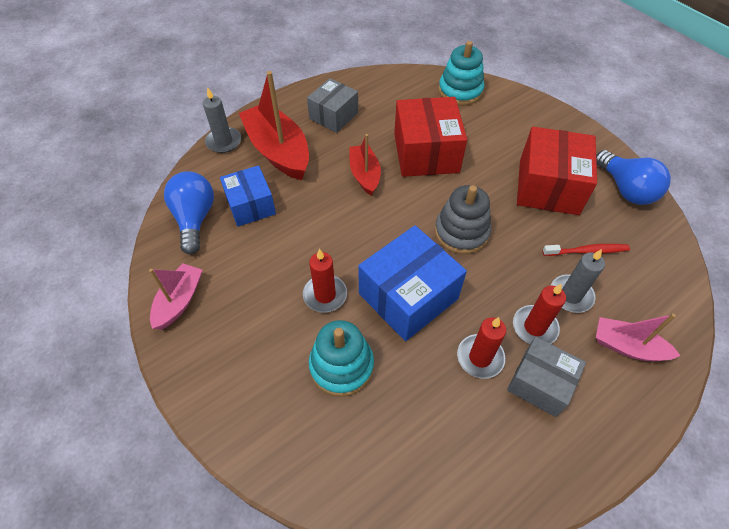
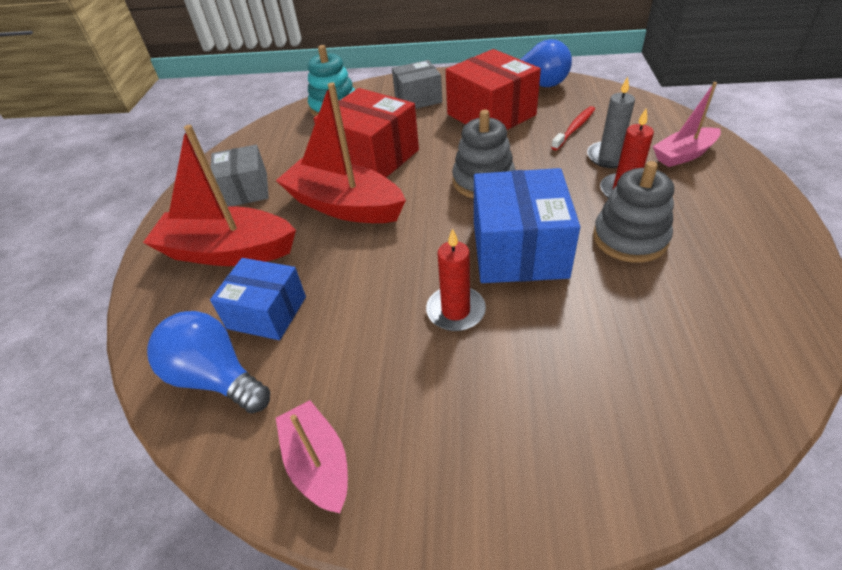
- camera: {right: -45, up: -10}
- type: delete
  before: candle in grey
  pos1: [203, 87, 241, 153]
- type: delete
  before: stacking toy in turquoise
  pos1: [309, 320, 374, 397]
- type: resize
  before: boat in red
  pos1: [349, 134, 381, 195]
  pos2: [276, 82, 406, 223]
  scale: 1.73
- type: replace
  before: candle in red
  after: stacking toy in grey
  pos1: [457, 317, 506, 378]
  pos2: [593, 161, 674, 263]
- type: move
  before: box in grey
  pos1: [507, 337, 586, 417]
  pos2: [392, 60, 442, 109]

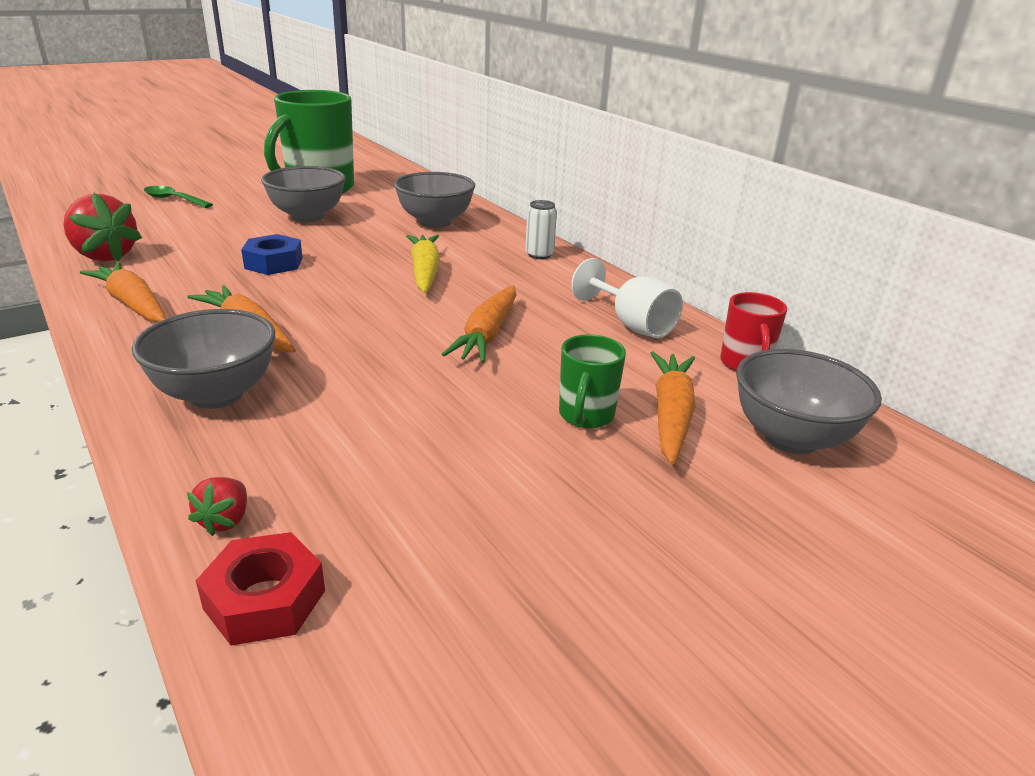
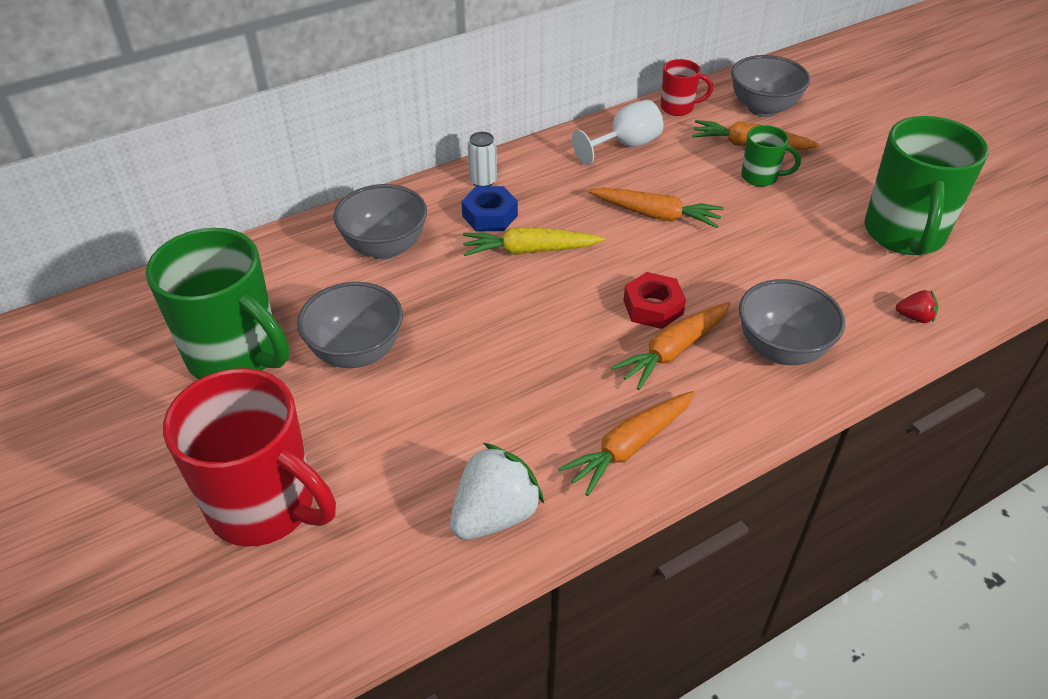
- camera: {right: -85, up: 15}
- type: recolor
  before: strawberry in red
  after: strawberry in white
  pos1: [63, 193, 142, 262]
  pos2: [450, 443, 544, 540]
- type: replace
  before: spoon in green
  after: mug in red
  pos1: [144, 186, 213, 208]
  pos2: [163, 368, 336, 547]
- type: move
  before: nut in red
  pos1: [196, 532, 325, 645]
  pos2: [623, 272, 686, 329]
- type: move
  before: nut in blue
  pos1: [241, 234, 303, 275]
  pos2: [461, 186, 518, 231]
- type: insert
  after: mug in green
  pos2: [864, 116, 988, 256]

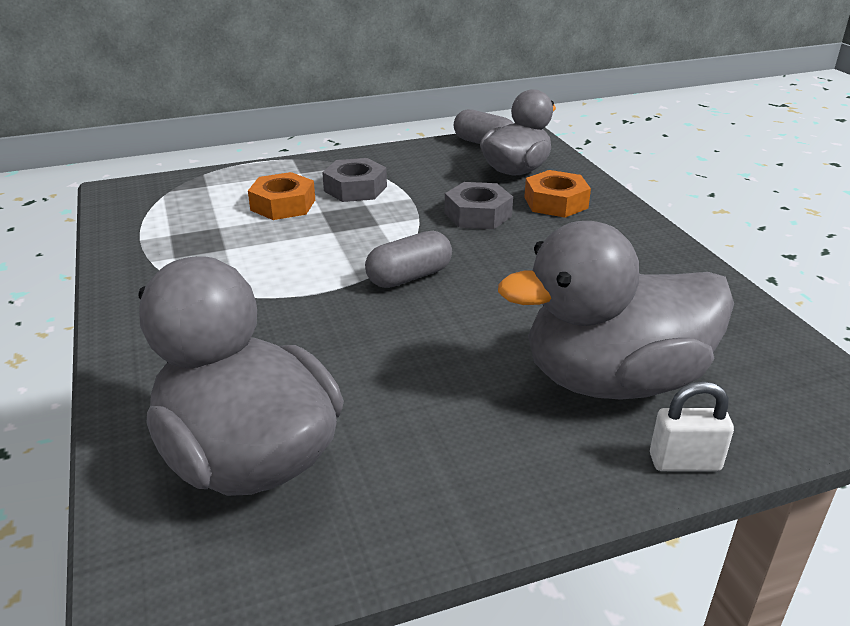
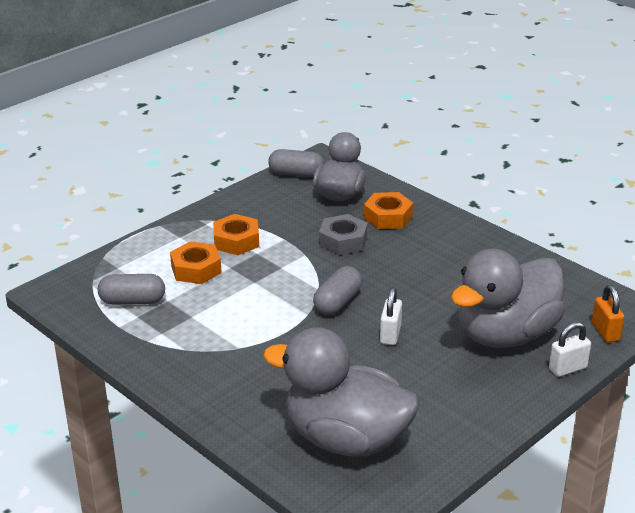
- camera: {right: -25, up: 0}
- type: recolor
  before: nut in grey
  after: nut in orange
  pos1: [322, 158, 387, 202]
  pos2: [213, 214, 259, 255]
- type: insert
  after: capsule in grey
  pos2: [98, 274, 165, 305]
- type: insert
  after: padlock in white
  pos2: [380, 288, 402, 345]
- type: insert
  after: padlock in orange
  pos2: [592, 285, 624, 342]

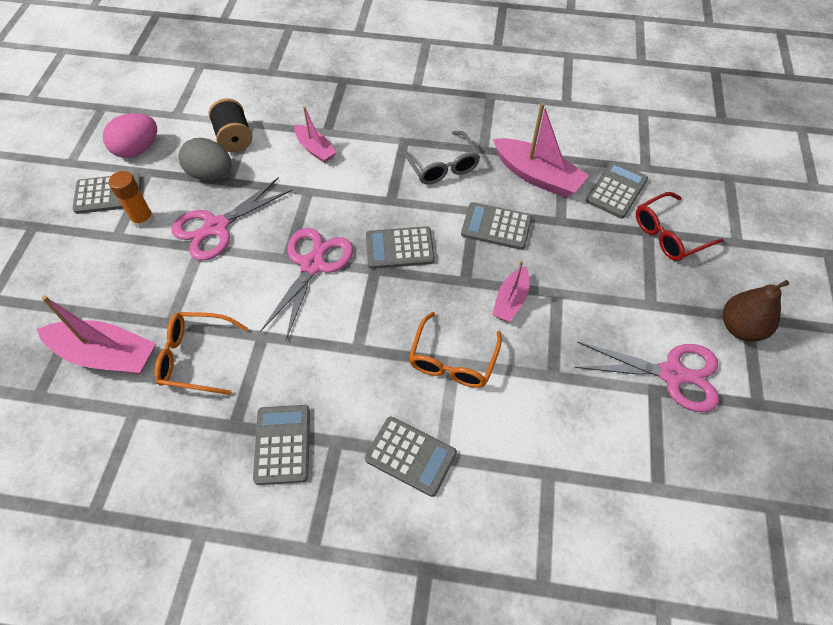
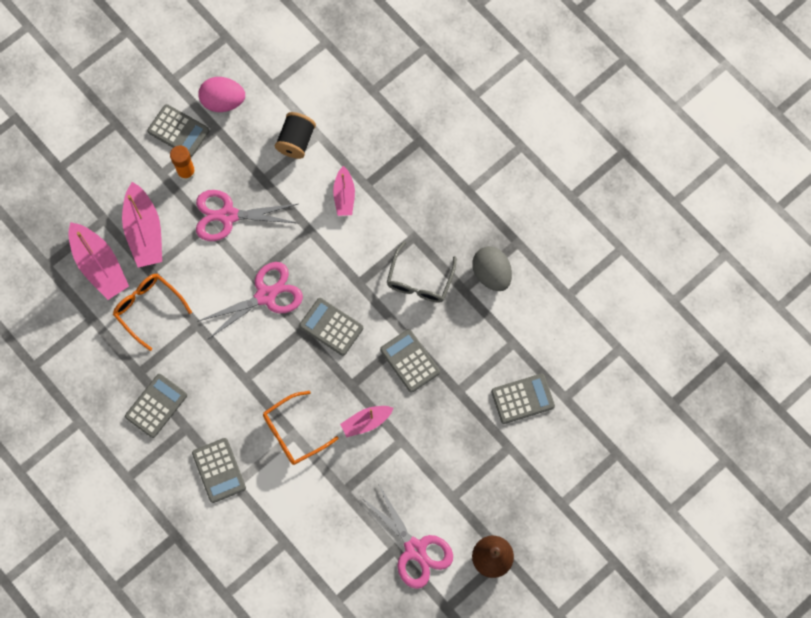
- camera: {right: 40, up: 15}
- type: move
  before: egg in grey
  pos1: [178, 138, 232, 180]
  pos2: [472, 246, 512, 291]
- type: move
  before: boat in pink
  pos1: [493, 102, 589, 198]
  pos2: [122, 182, 162, 268]
- type: delete
  before: glasses in red
  pos1: [636, 192, 724, 261]

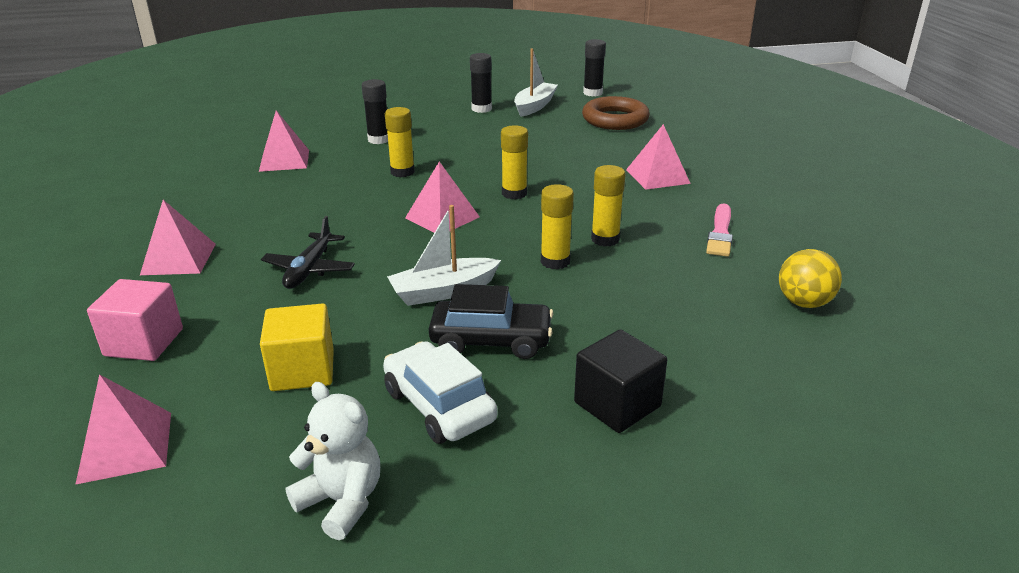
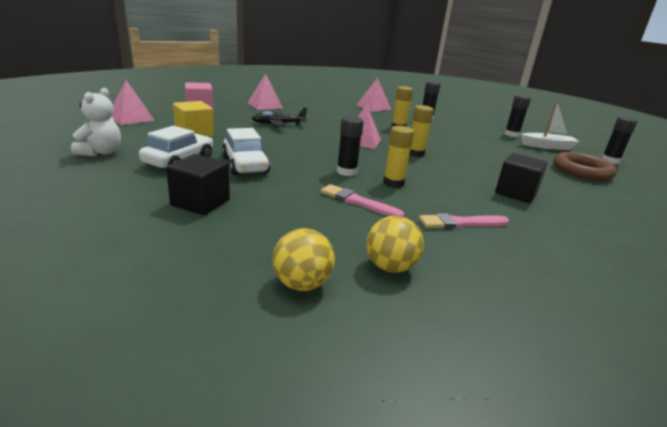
- camera: {right: 60, up: -5}
- type: delete
  before: boat in white
  pos1: [387, 205, 501, 306]
- type: recolor
  before: car in black
  after: car in white
  pos1: [429, 284, 553, 359]
  pos2: [222, 128, 270, 175]
- type: recolor
  before: glue stick in yellow
  after: glue stick in black
  pos1: [541, 184, 574, 270]
  pos2: [337, 116, 364, 176]
- type: replace
  before: pyramid in pink
  after: cube in black
  pos1: [626, 124, 691, 190]
  pos2: [495, 153, 548, 203]
- type: insert
  after: ball in yellow
  pos2: [272, 228, 335, 291]
- type: insert
  after: brush in pink
  pos2: [321, 184, 405, 217]

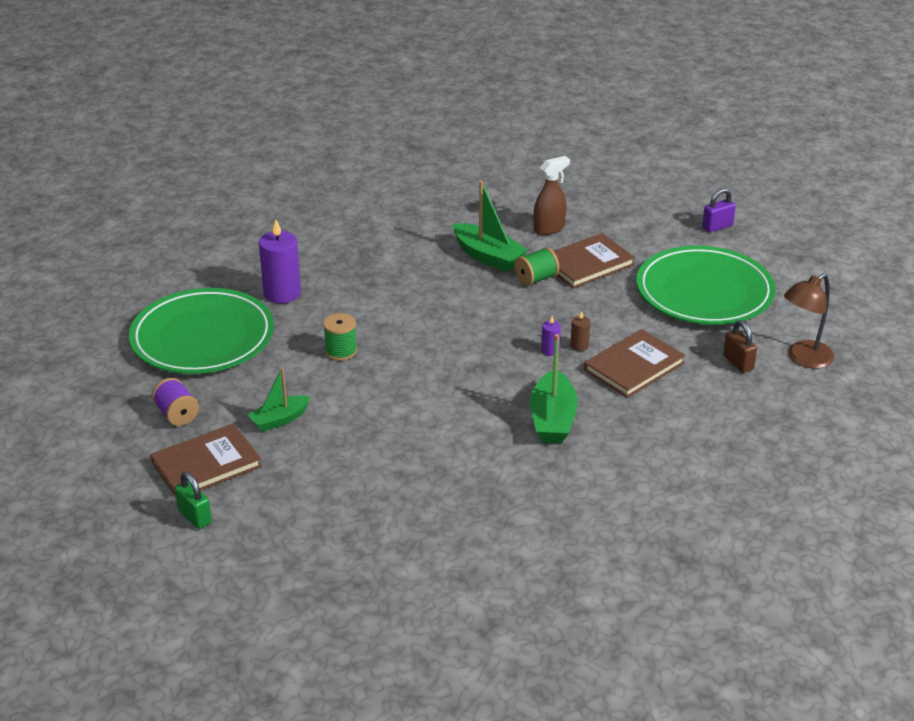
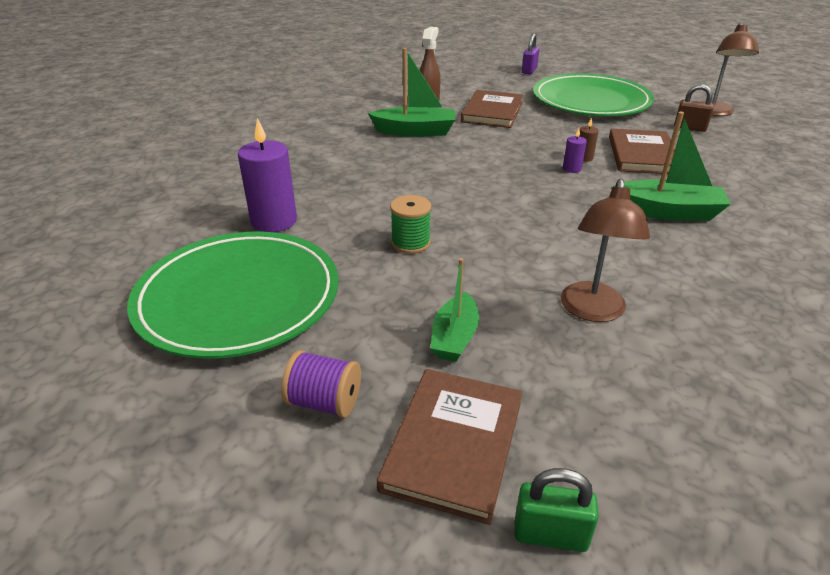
- camera: {right: -40, up: 0}
- type: delete
  before: spool in green
  pos1: [515, 247, 559, 286]
- type: rotate
  before: boat in green
  pos1: [530, 334, 578, 443]
  pos2: [611, 112, 731, 221]
  turn: -45
- type: insert
  after: lamp in brown
  pos2: [561, 179, 650, 322]

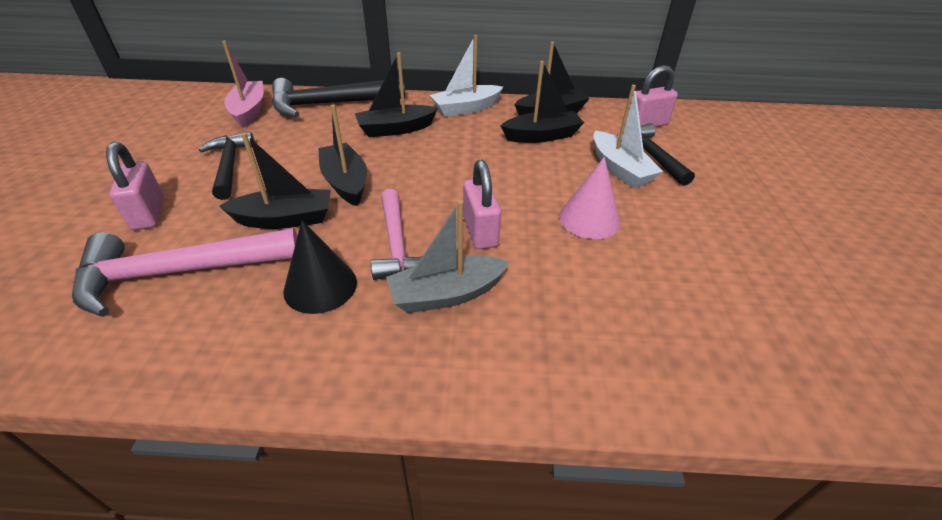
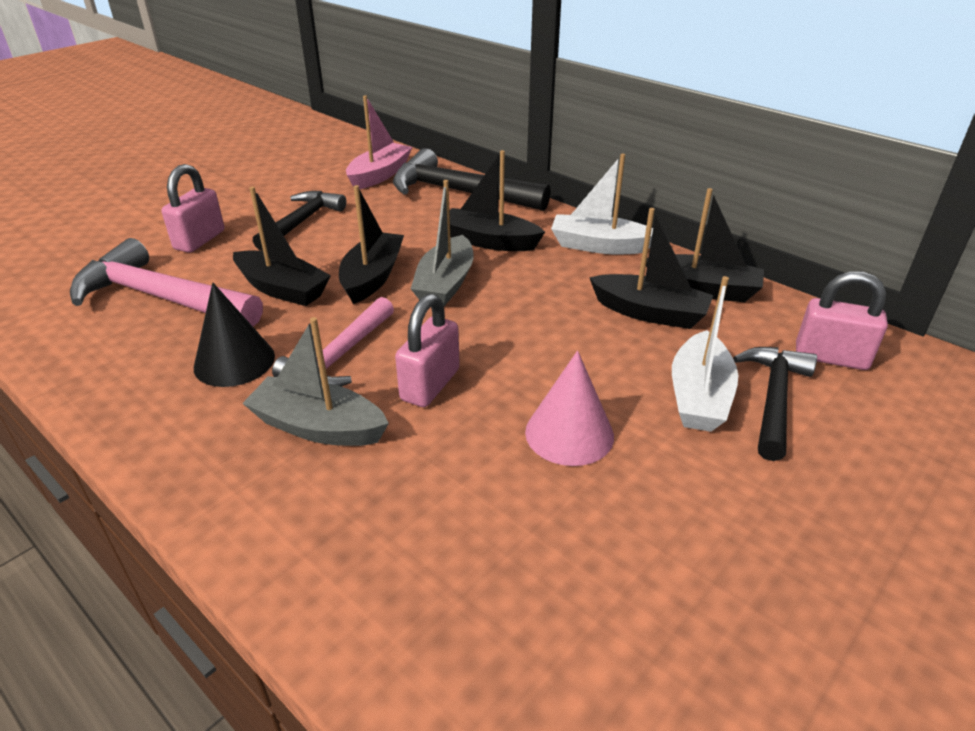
- camera: {right: 40, up: -5}
- type: insert
  after: boat in grey
  pos2: [411, 180, 473, 306]

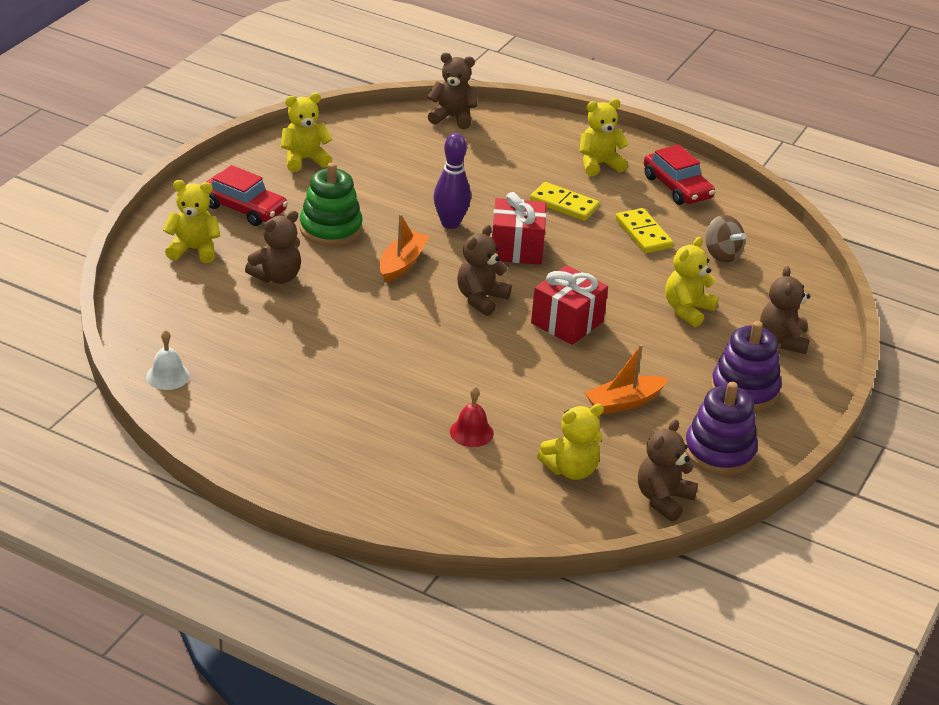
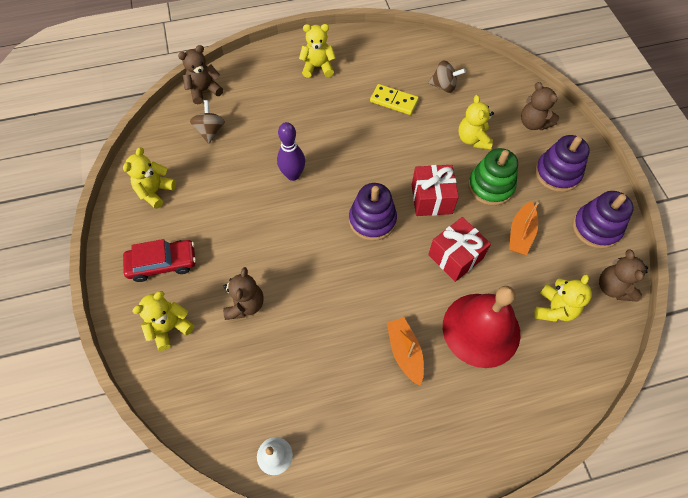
- camera: {right: -40, up: 25}
- type: move
  before: stacking toy in green
  pos1: [300, 162, 363, 246]
  pos2: [468, 148, 518, 206]
- type: move
  before: boat in orange
  pos1: [379, 214, 430, 283]
  pos2: [387, 318, 424, 386]
- type: resize
  before: bell in red
  pos1: [450, 386, 494, 447]
  pos2: [443, 286, 520, 368]
  scale: 2.4
- type: replace
  before: teddy bear in brown
  after: stacking toy in purple
  pos1: [457, 225, 512, 316]
  pos2: [349, 183, 397, 241]
- type: move
  before: gift in red
  pos1: [491, 192, 546, 265]
  pos2: [428, 217, 491, 282]
- type: delete
  before: domino in yellow
  pos1: [530, 182, 600, 221]
- type: rotate
  before: teddy bear in yellow
  pos1: [579, 99, 629, 176]
  pos2: [299, 24, 336, 78]
  turn: 60
- type: delete
  before: car in red
  pos1: [644, 144, 715, 205]
- type: insert
  after: spinning top in brown
  pos2: [190, 100, 225, 144]

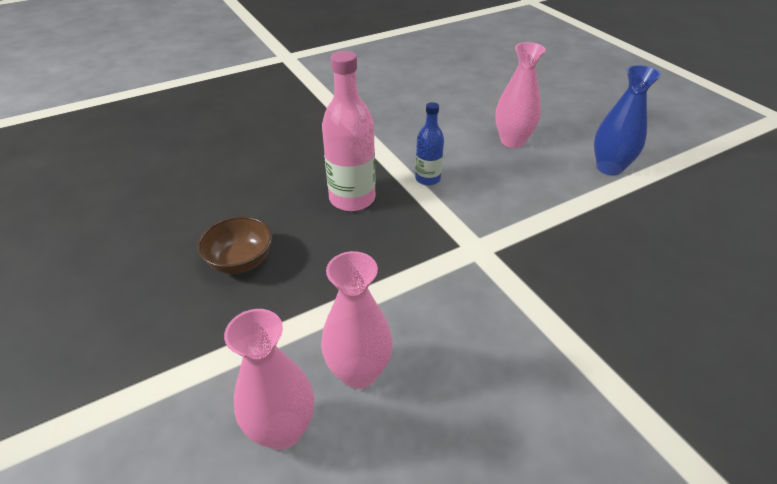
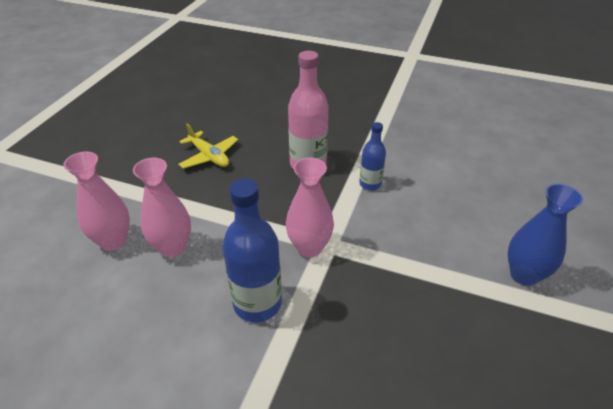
- camera: {right: 50, up: 0}
- type: replace
  before: bowl in brown
  after: plane in yellow
  pos1: [197, 216, 272, 274]
  pos2: [178, 123, 238, 169]
- type: move
  before: vase in pink
  pos1: [495, 42, 546, 148]
  pos2: [286, 157, 334, 257]
- type: insert
  after: bottle in blue
  pos2: [222, 179, 282, 322]

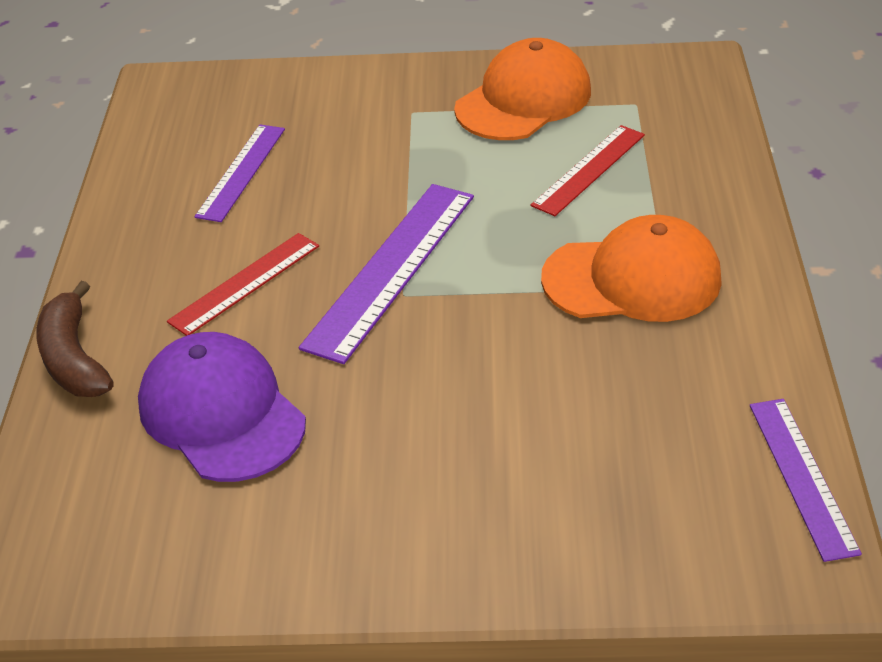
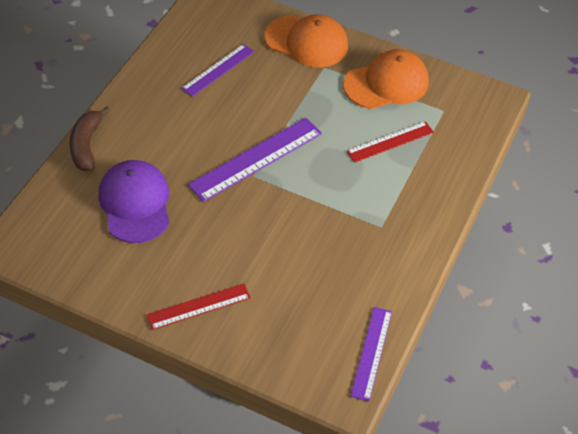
- camera: {right: 20, up: 10}
- type: move
  before: ruler in red
  pos1: [167, 233, 319, 336]
  pos2: [146, 284, 251, 330]
- type: move
  before: cap in orange
  pos1: [541, 215, 722, 322]
  pos2: [265, 14, 348, 67]

